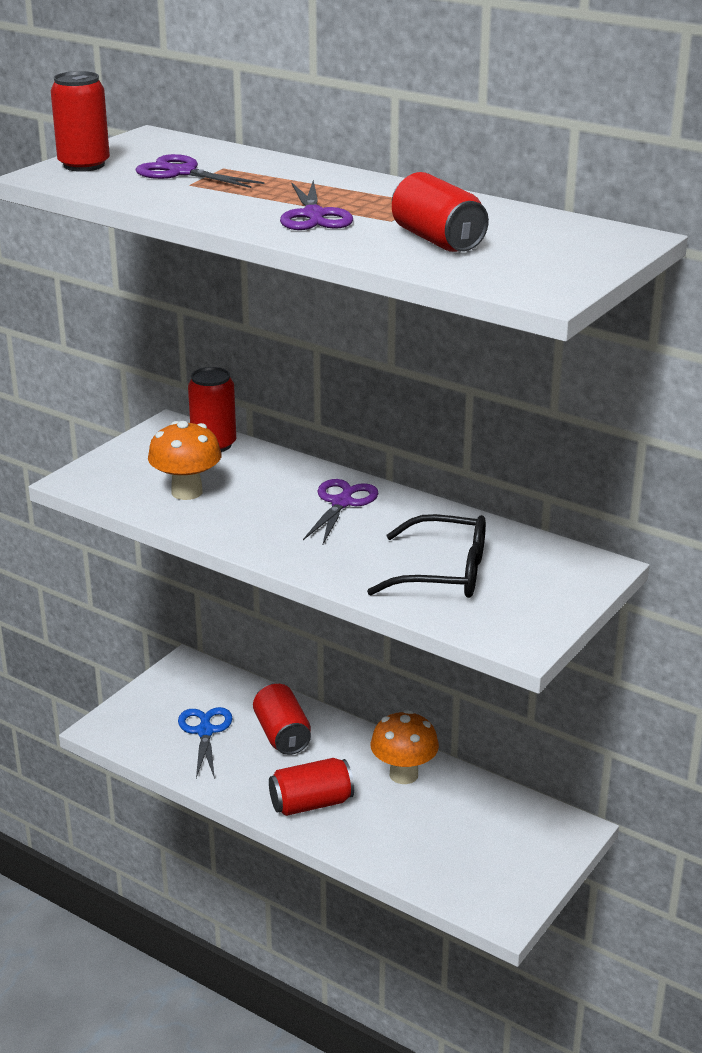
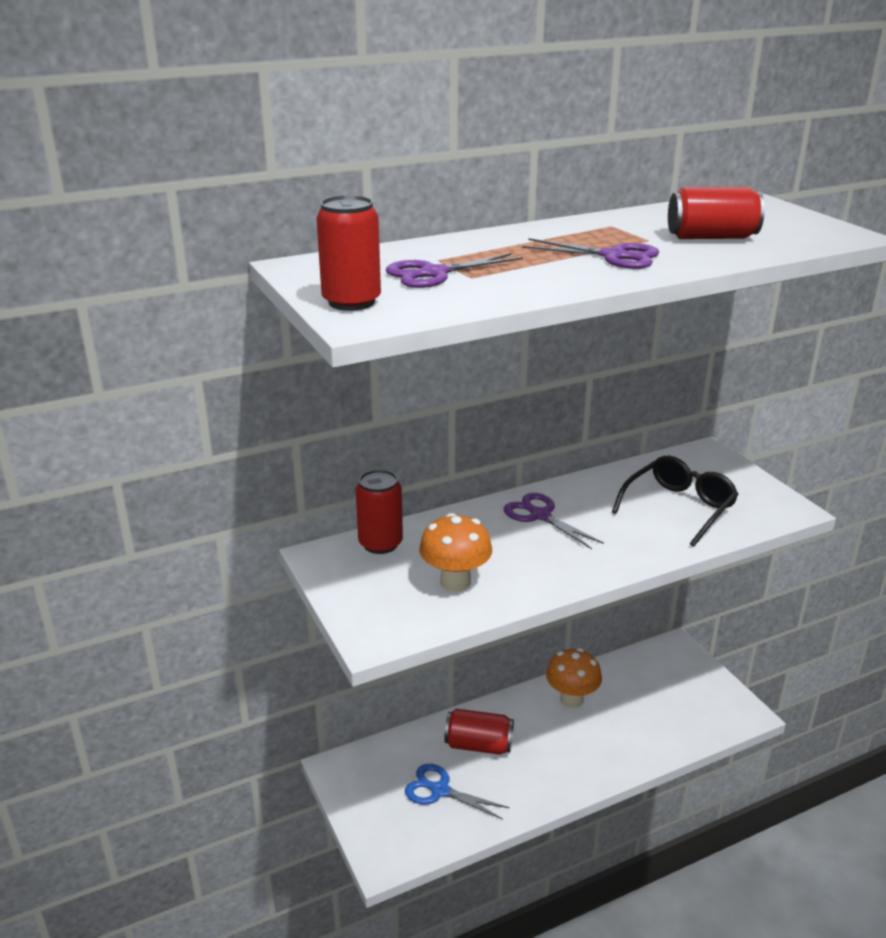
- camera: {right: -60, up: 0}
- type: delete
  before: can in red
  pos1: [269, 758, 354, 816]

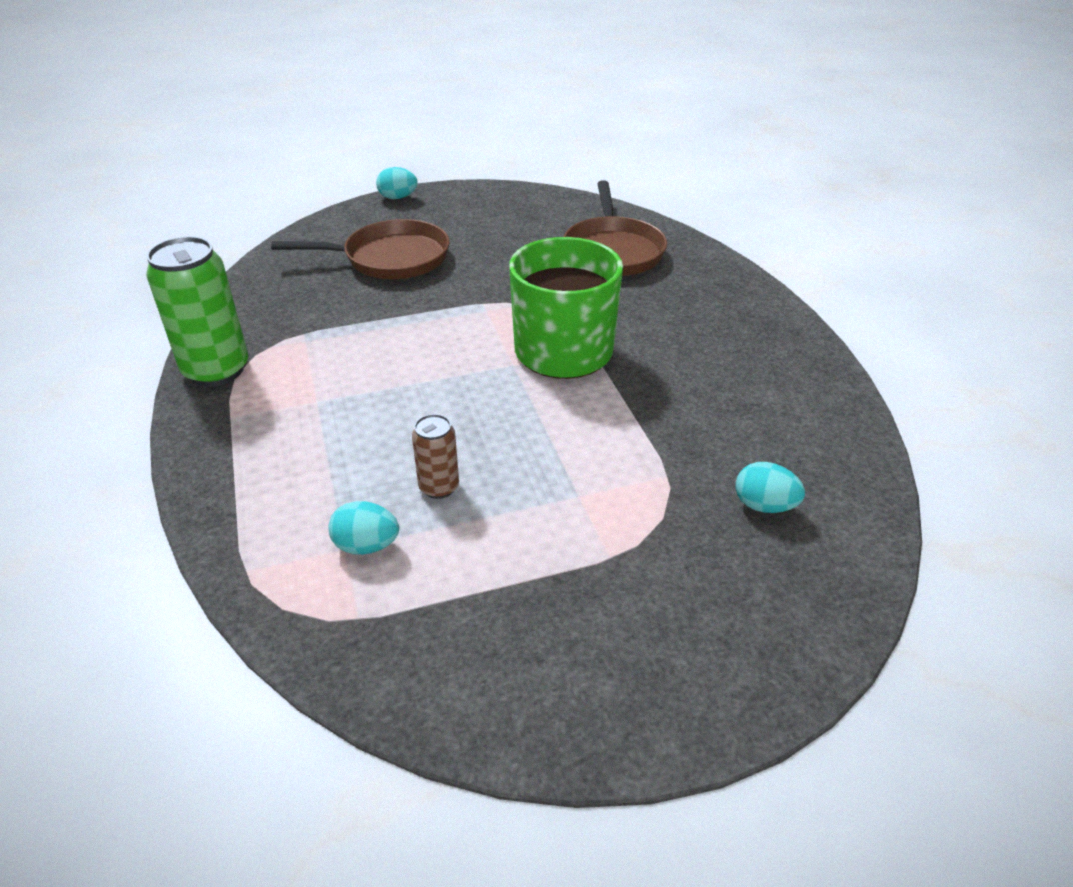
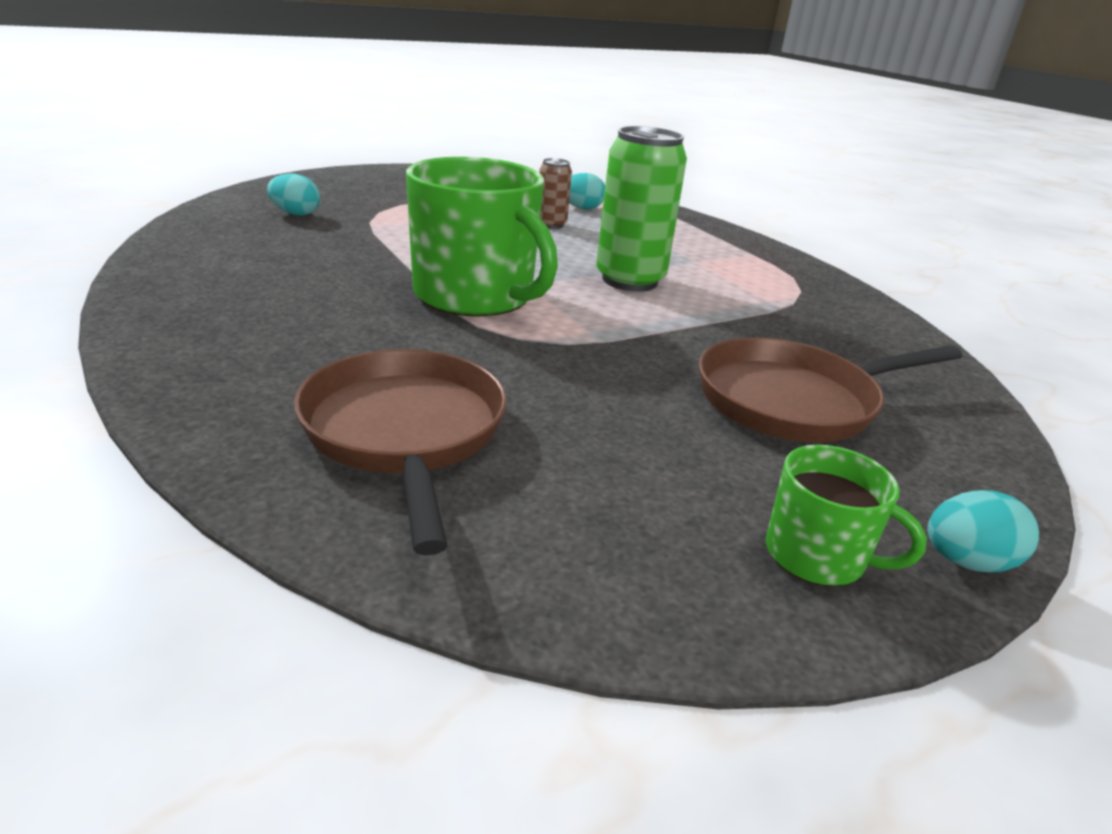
- camera: {right: 165, up: -10}
- type: move
  before: can in green
  pos1: [146, 236, 248, 387]
  pos2: [596, 126, 687, 291]
- type: insert
  after: mug in green
  pos2: [766, 444, 927, 586]

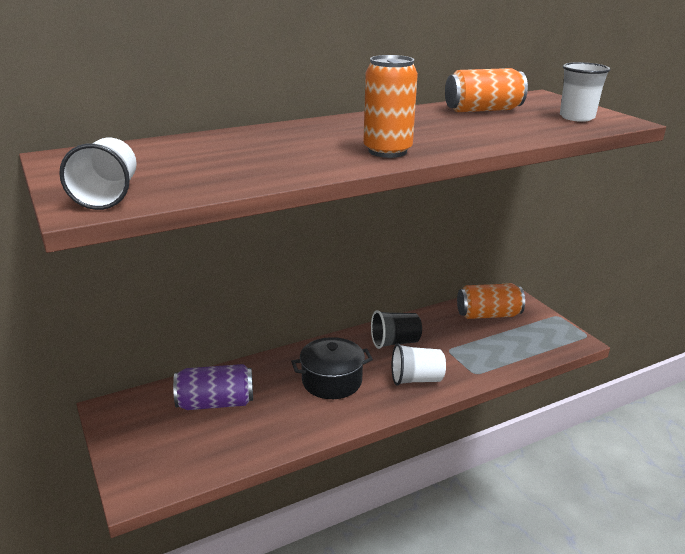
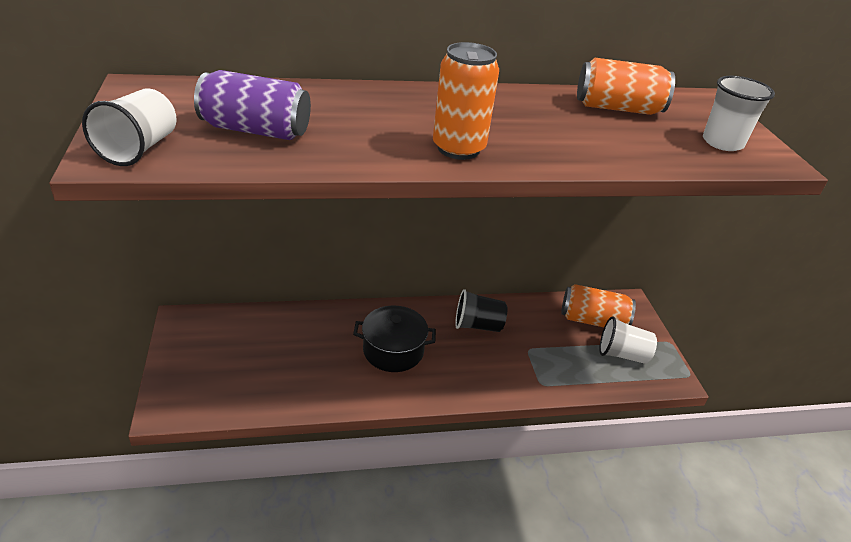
- camera: {right: 15, up: 10}
- type: move
  before: can in purple
  pos1: [173, 364, 253, 410]
  pos2: [194, 70, 311, 140]
- type: move
  before: cup in white
  pos1: [392, 344, 446, 385]
  pos2: [599, 316, 657, 364]

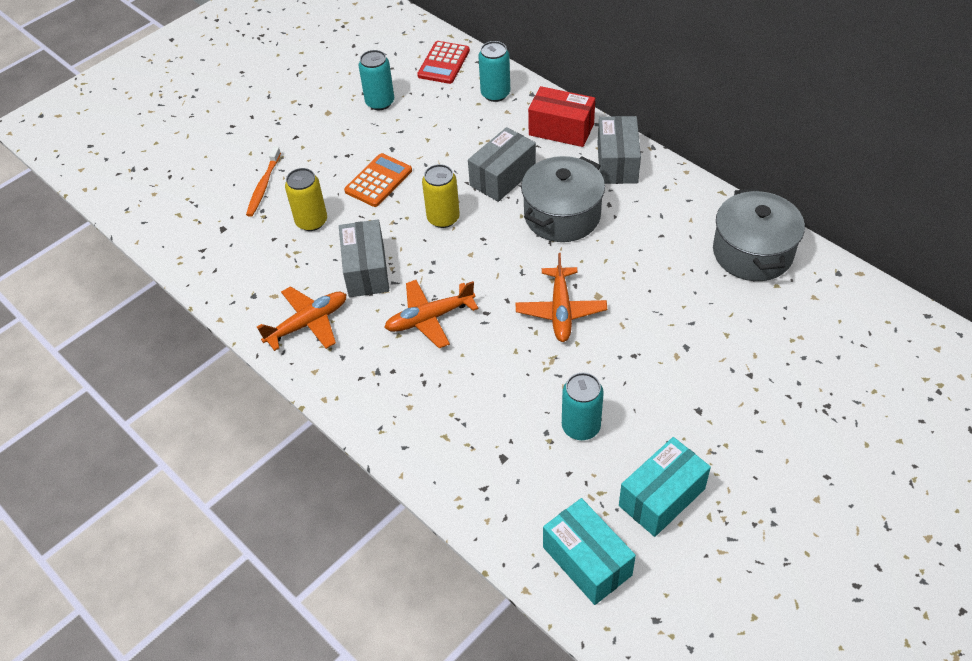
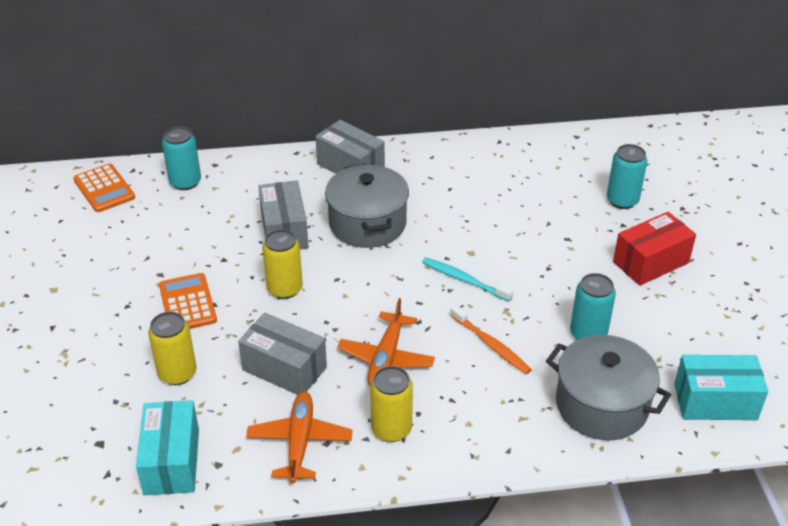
- camera: {right: -55, up: -10}
- type: move
  before: toothbrush in orange
  pos1: [246, 146, 281, 217]
  pos2: [450, 305, 532, 374]
- type: move
  before: can in turquoise
  pos1: [358, 50, 394, 110]
  pos2: [607, 144, 647, 209]
- type: recolor
  before: calculator in red
  after: calculator in orange
  pos1: [417, 41, 470, 84]
  pos2: [73, 164, 135, 212]
- type: replace
  before: plane in orange
  after: toothbrush in turquoise
  pos1: [516, 253, 607, 342]
  pos2: [422, 257, 513, 302]
- type: move
  before: box in red
  pos1: [528, 86, 595, 147]
  pos2: [613, 212, 696, 286]
- type: move
  before: box in turquoise
  pos1: [619, 437, 711, 537]
  pos2: [136, 400, 199, 495]
- type: move
  before: pot in grey
  pos1: [713, 188, 805, 281]
  pos2: [546, 335, 671, 440]
- type: insert
  after: can in yellow
  pos2: [370, 366, 413, 442]

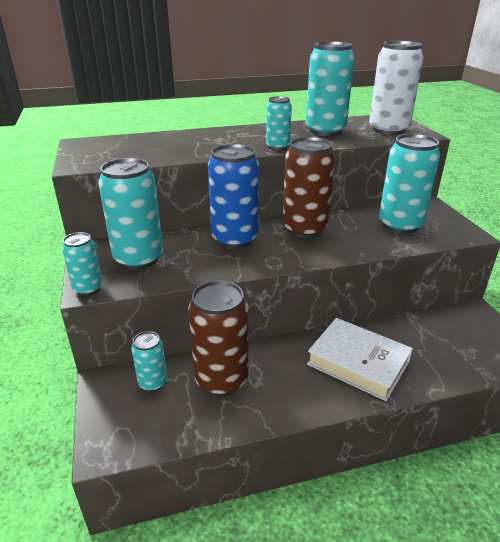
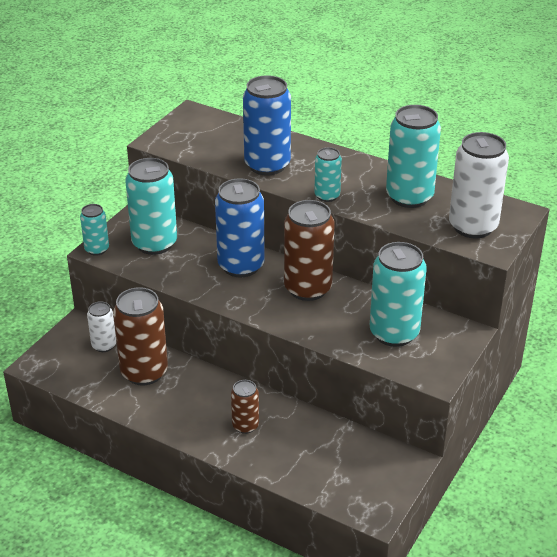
- camera: {right: 45, up: 5}
- type: recolor
  before: can in turquoise
  after: can in white
  pos1: [131, 331, 167, 392]
  pos2: [87, 301, 116, 352]
- type: replace
  before: book in white
  after: can in brown
  pos1: [307, 318, 413, 401]
  pos2: [231, 380, 259, 434]
- type: insert
  after: can in blue
  pos2: [243, 75, 291, 176]

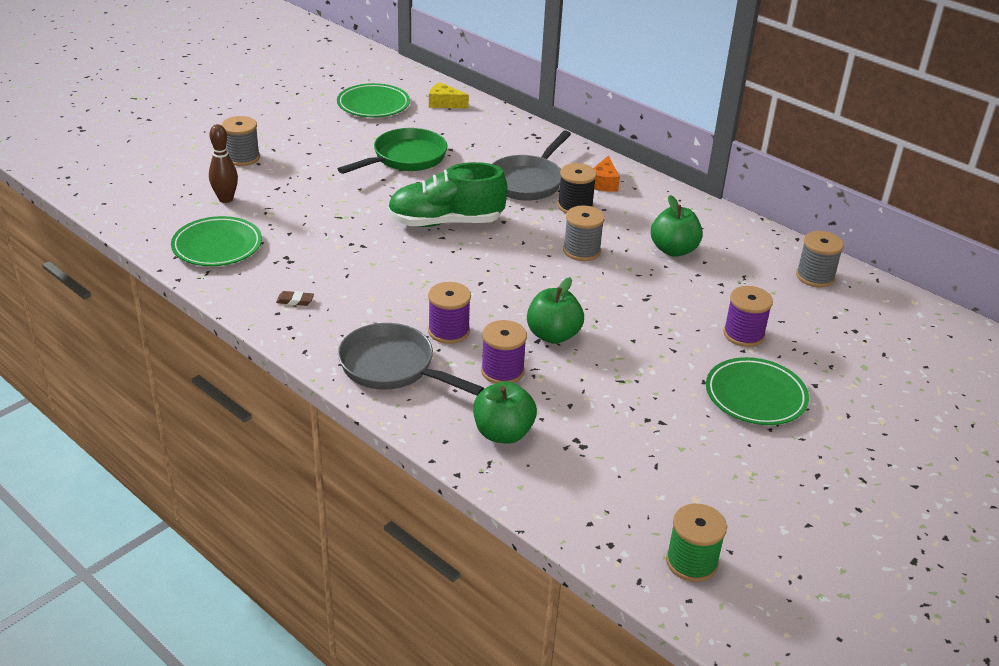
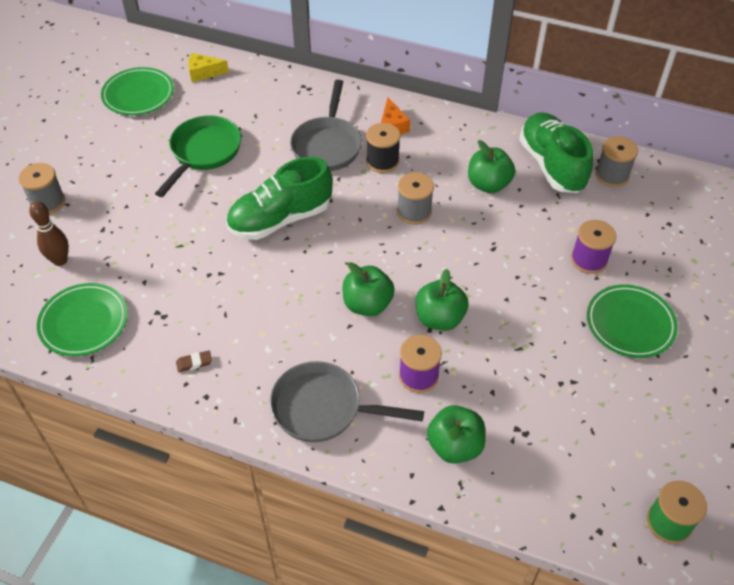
- camera: {right: -20, up: 15}
- type: delete
  before: spool in purple
  pos1: [428, 282, 471, 344]
- type: insert
  after: apple in green
  pos2: [342, 262, 395, 316]
- type: insert
  after: shoe in green
  pos2: [519, 112, 593, 193]

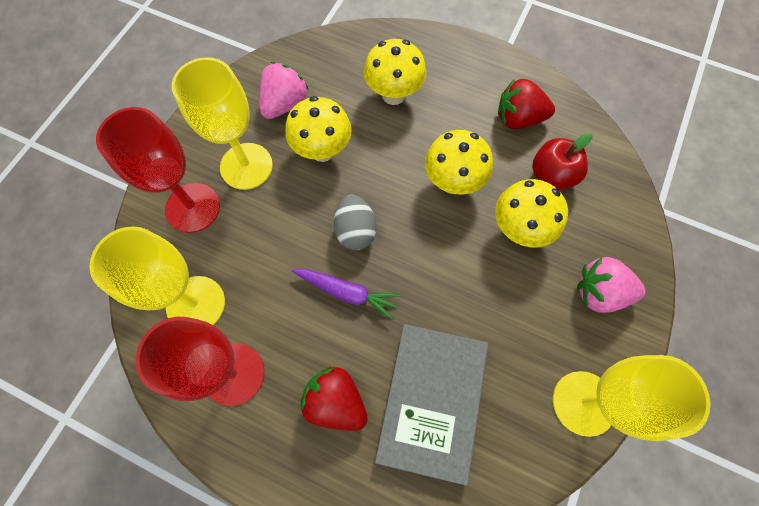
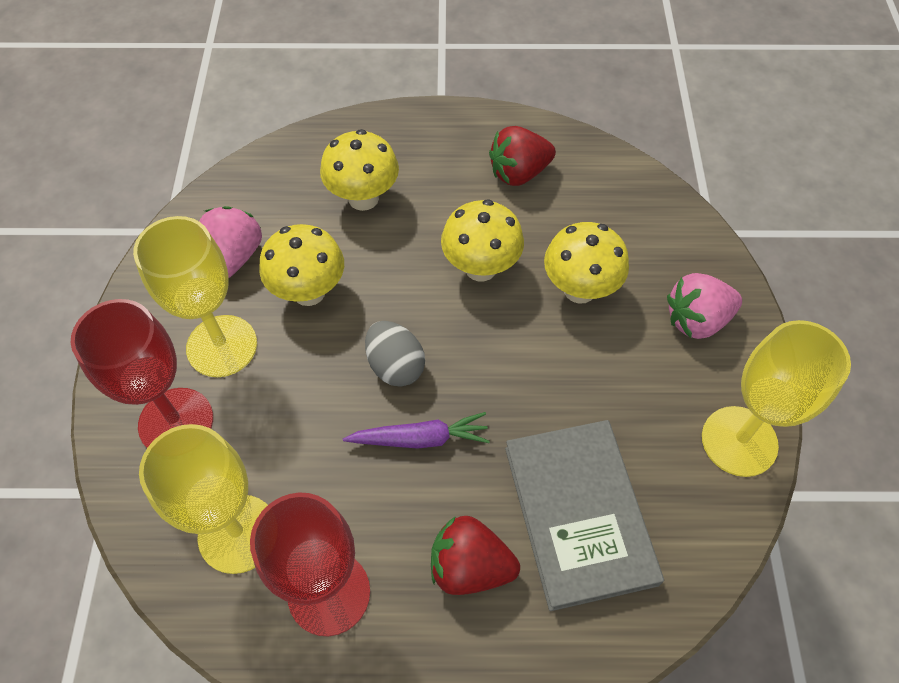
- camera: {right: -25, up: -10}
- type: delete
  before: apple in red
  pos1: [532, 133, 592, 190]

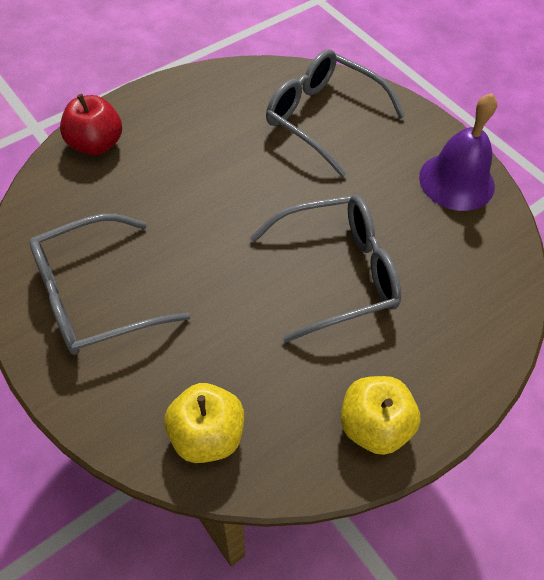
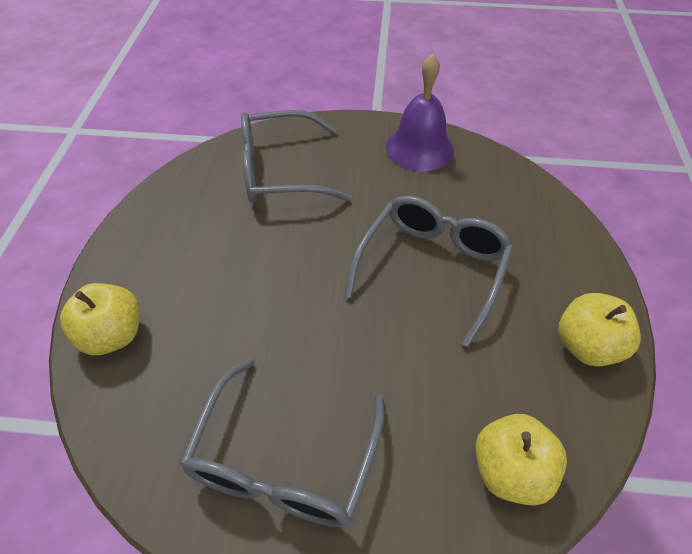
- camera: {right: -45, up: -5}
- type: recolor
  before: apple in red
  after: apple in yellow
  pos1: [60, 94, 122, 155]
  pos2: [60, 283, 140, 355]

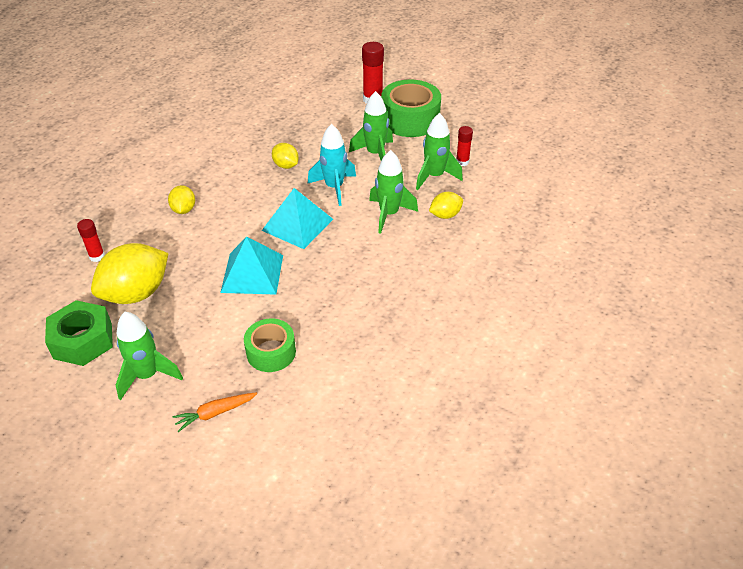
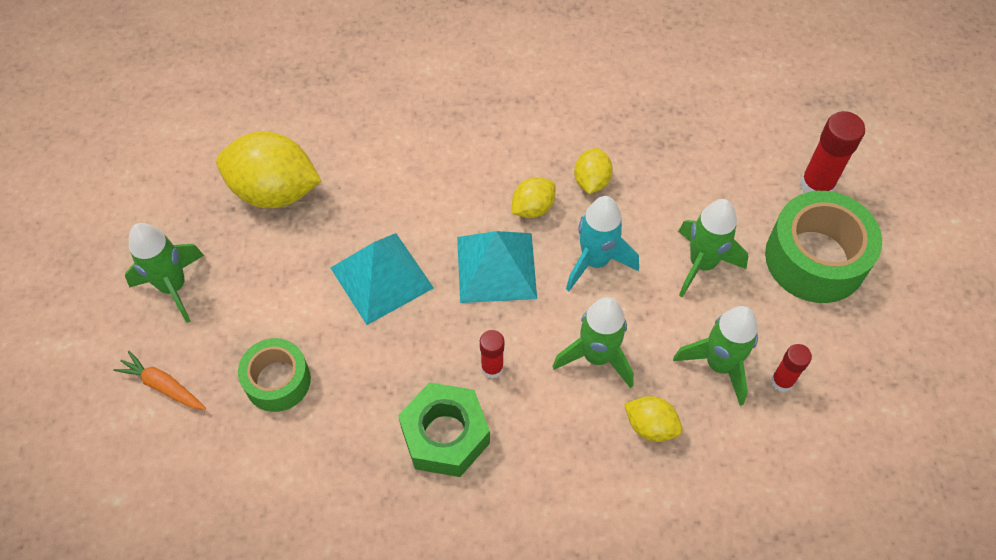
- camera: {right: 55, up: 15}
- type: move
  before: nut in green
  pos1: [45, 300, 113, 366]
  pos2: [398, 382, 490, 477]
- type: move
  before: glue stick in red
  pos1: [77, 219, 105, 262]
  pos2: [480, 330, 504, 378]
- type: move
  before: lemon in yellow
  pos1: [168, 185, 195, 214]
  pos2: [512, 177, 556, 218]

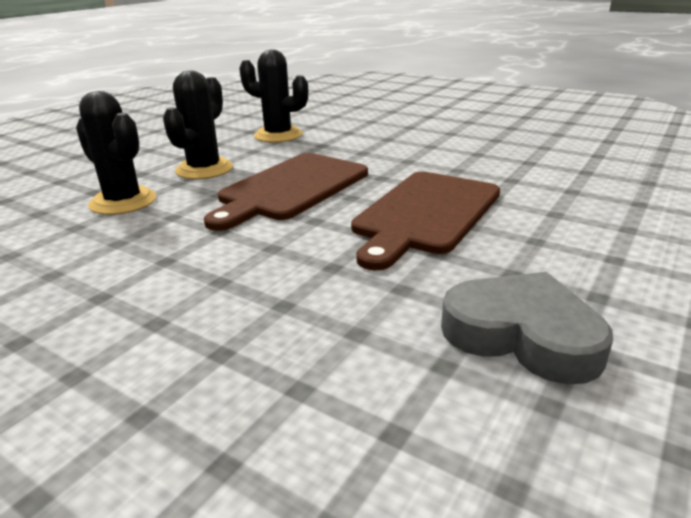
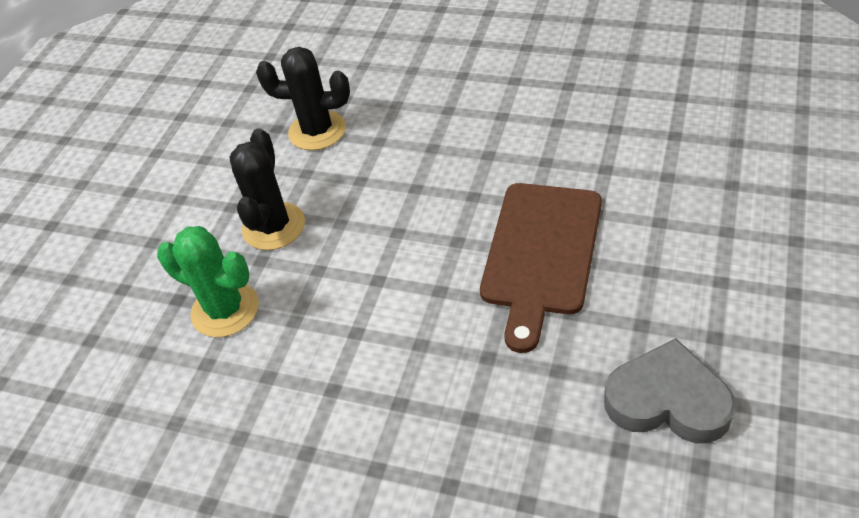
- camera: {right: -10, up: 20}
- type: recolor
  before: cactus in black
  after: cactus in green
  pos1: [76, 91, 156, 215]
  pos2: [157, 226, 259, 337]
- type: delete
  before: cutting board in brown
  pos1: [204, 153, 368, 231]

